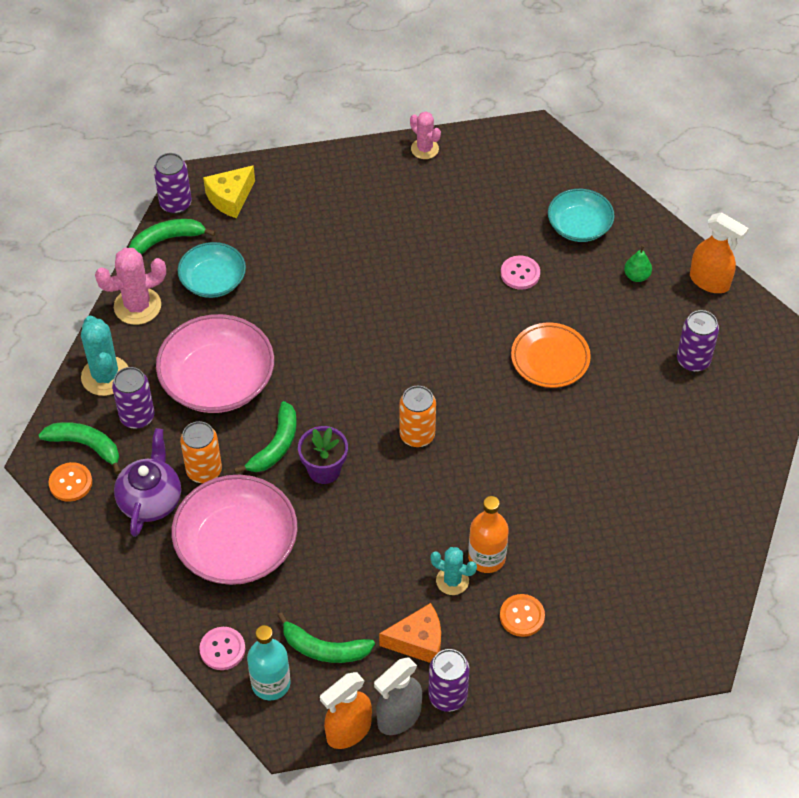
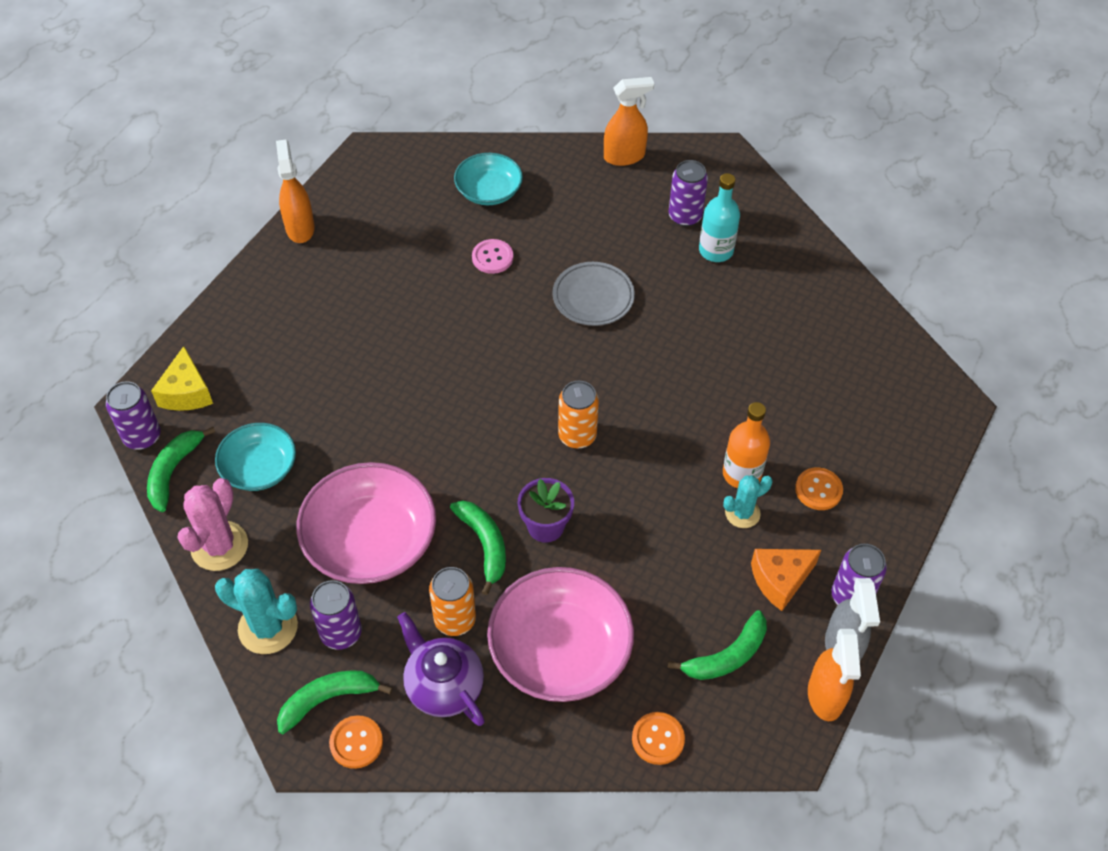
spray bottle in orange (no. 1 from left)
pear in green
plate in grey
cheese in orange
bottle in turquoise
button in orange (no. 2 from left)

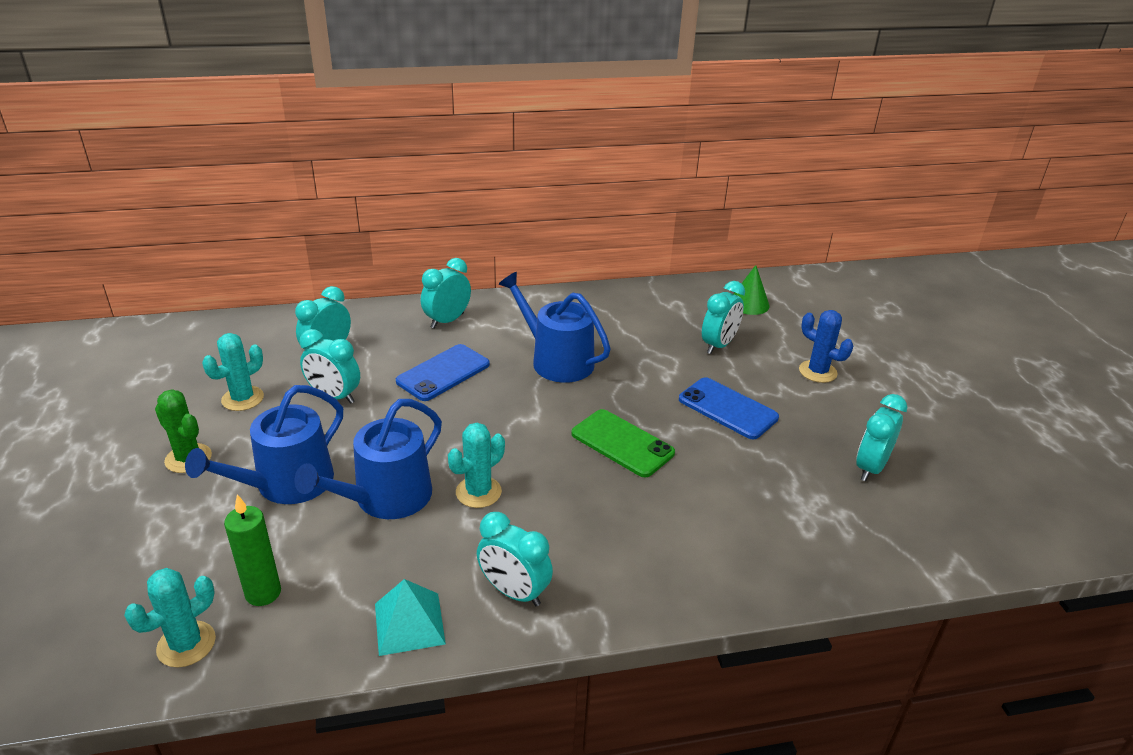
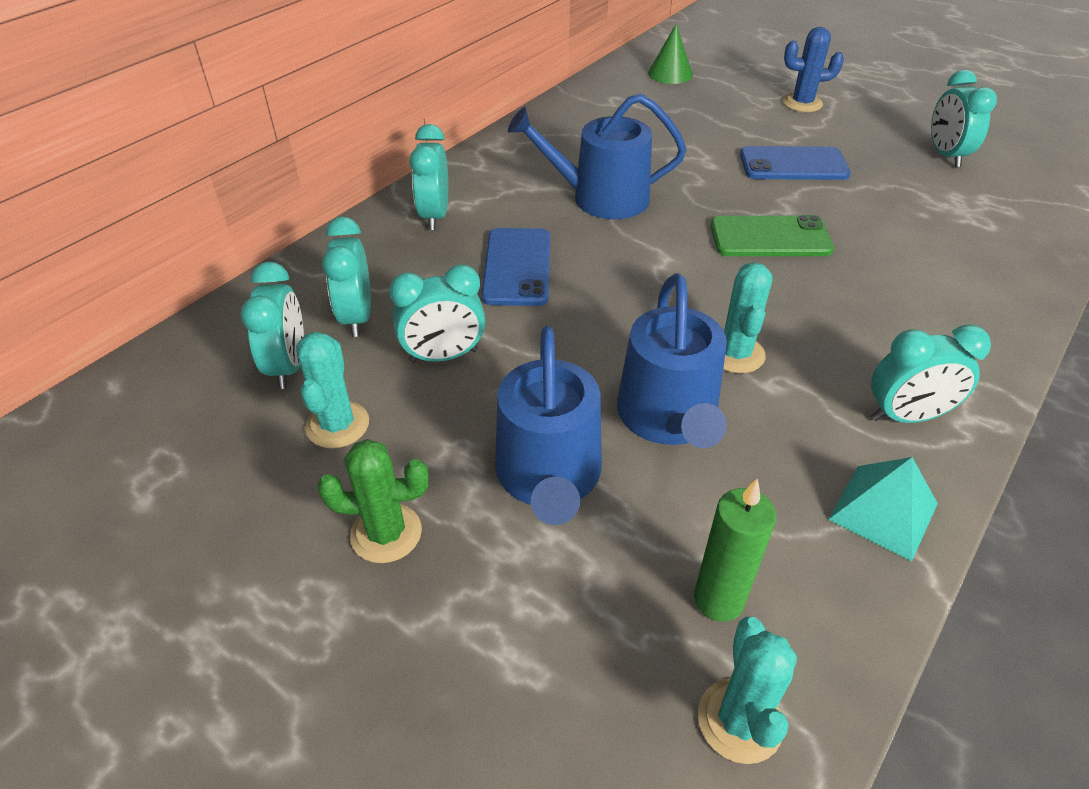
clock in turquoise (no. 1 from left)

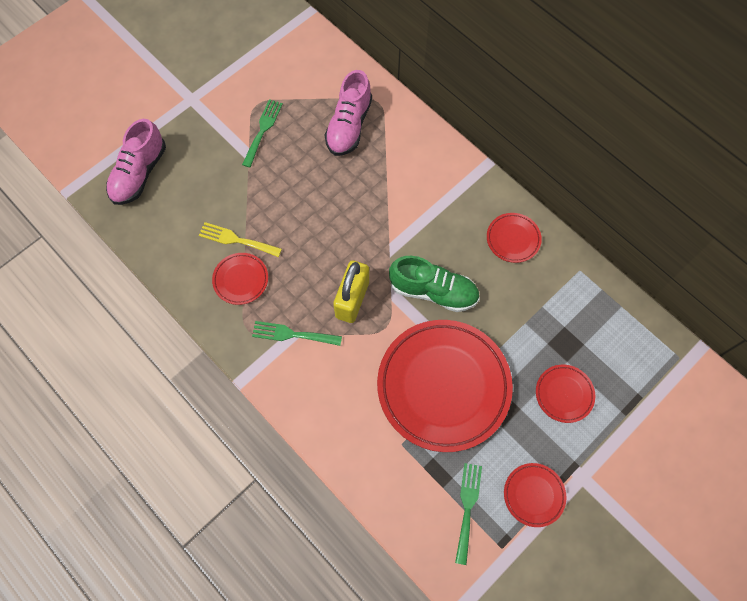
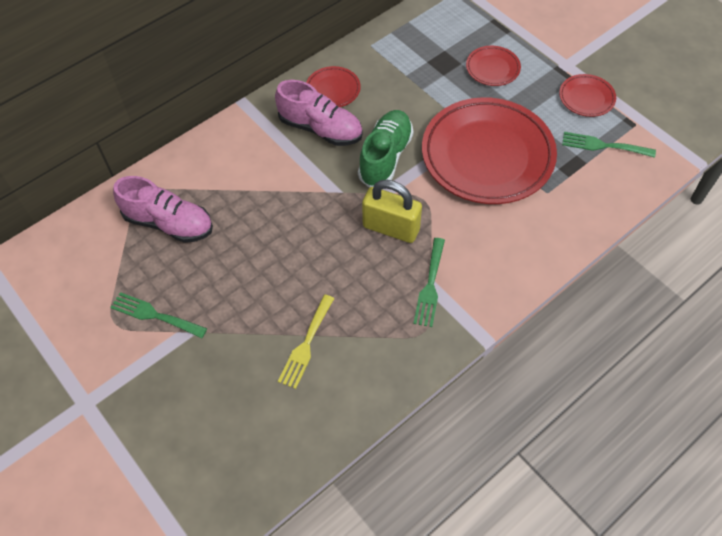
shoe in pink (no. 2 from left)
plate in red (no. 1 from left in the first image)

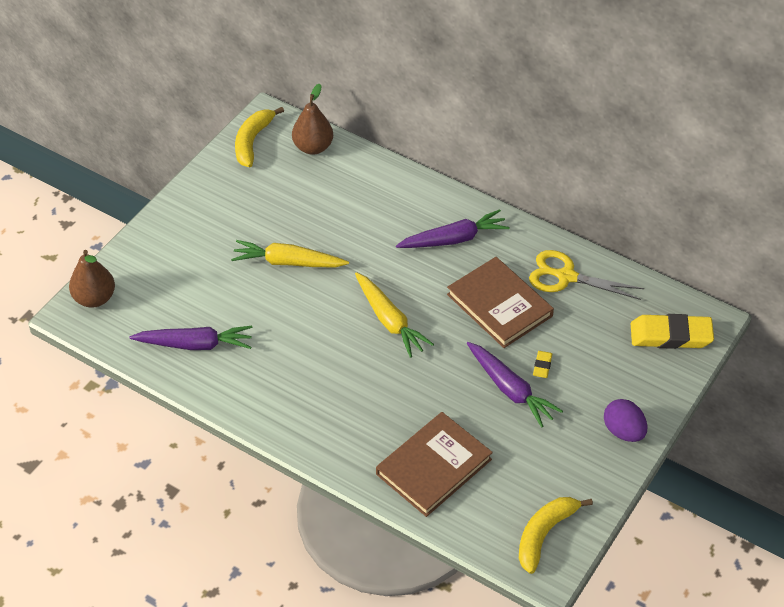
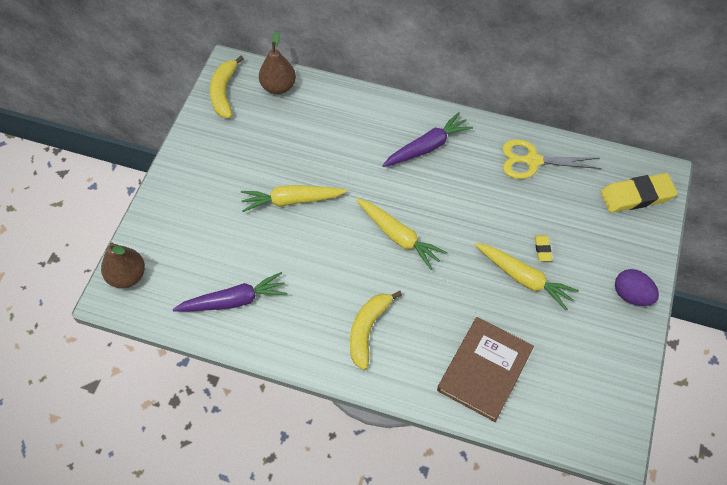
book in brown (no. 2 from left in the first image)
carrot in yellow (no. 3 from left)
banana in yellow (no. 2 from left)

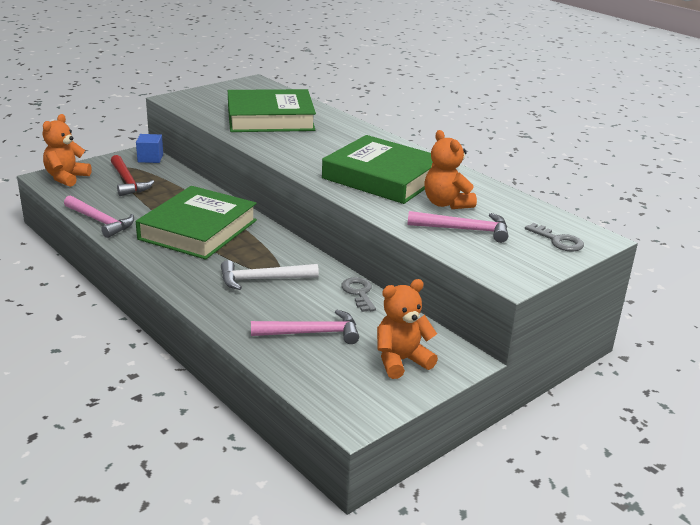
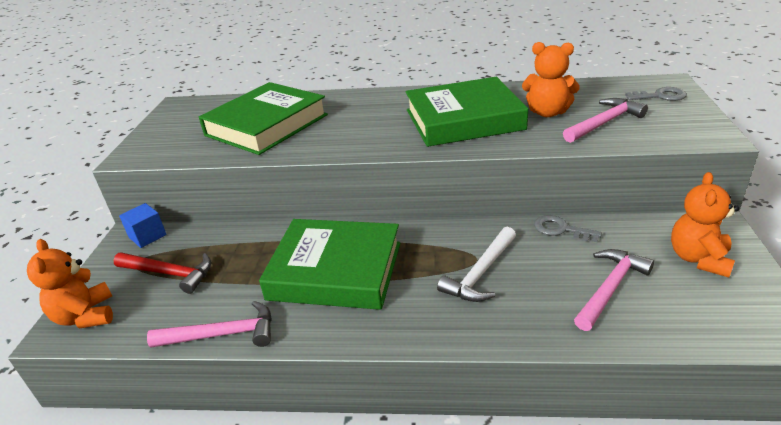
book in green (no. 2 from left)

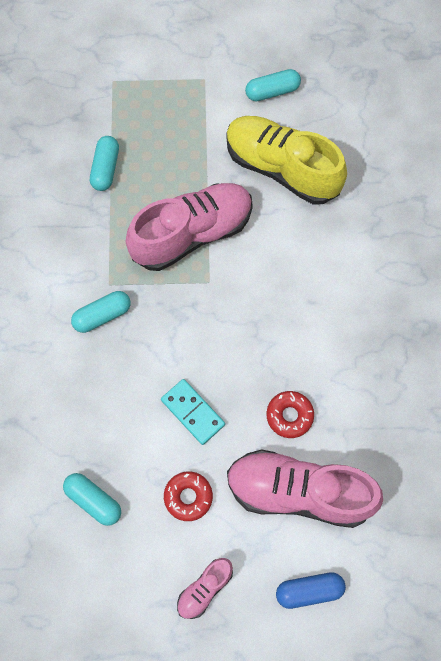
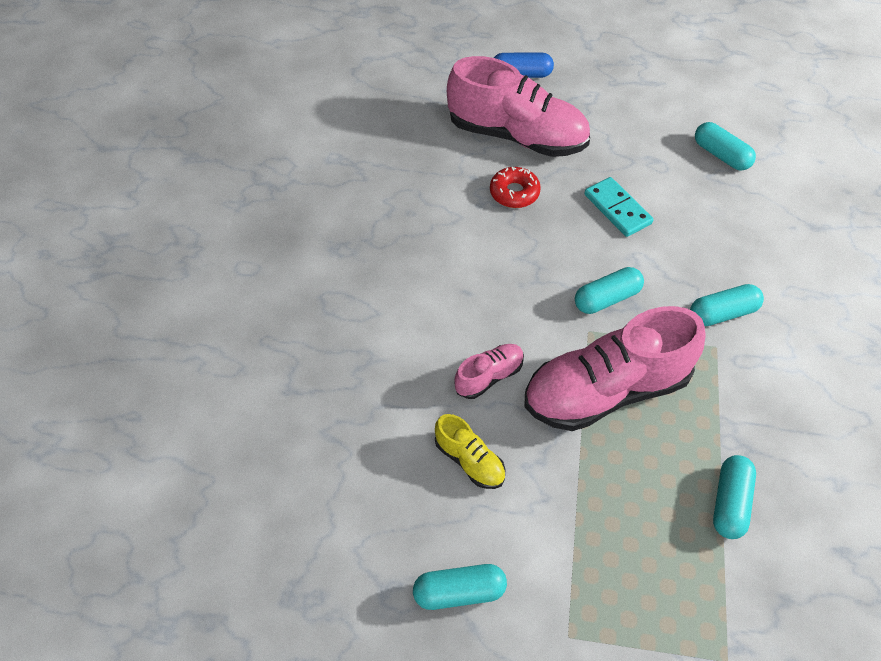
shoe in yellow
donut in red (no. 1 from left in the first image)
shoe in pink (no. 1 from left)
capsule in turquoise (no. 2 from left)

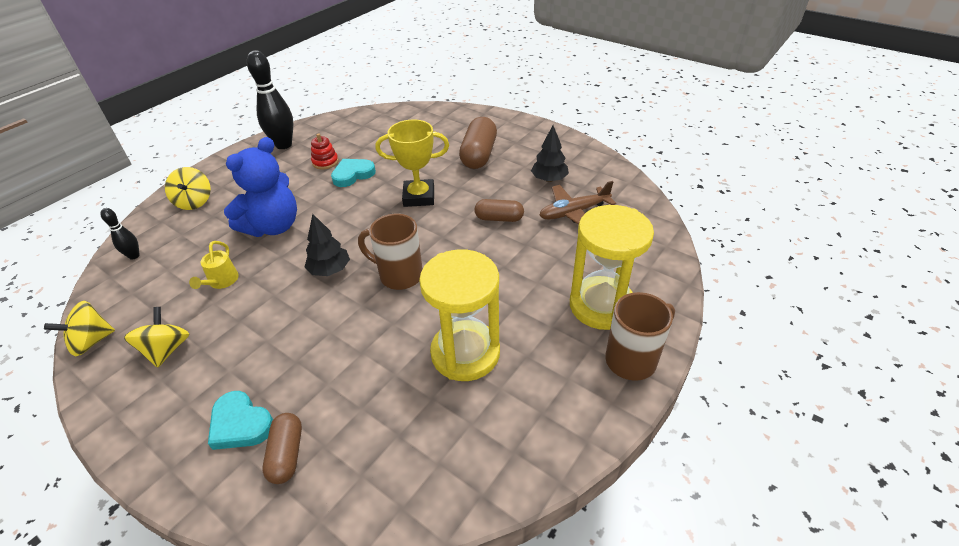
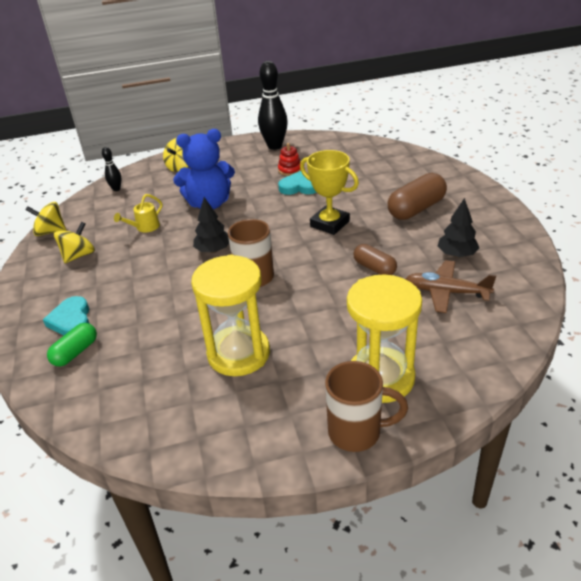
capsule in green

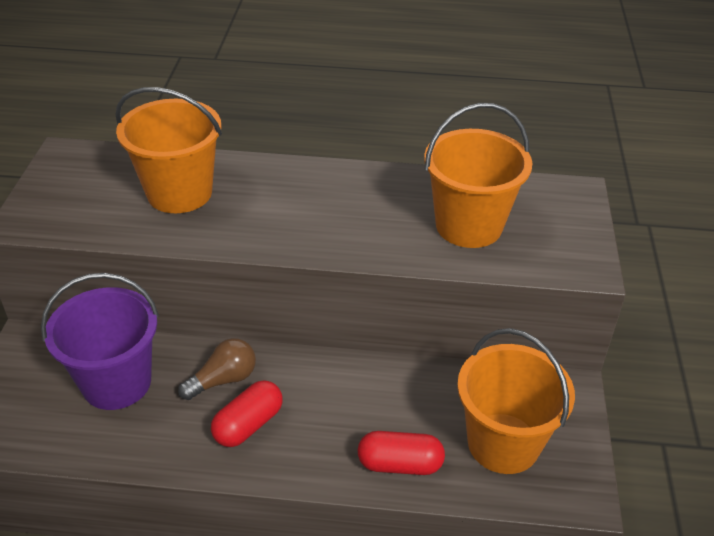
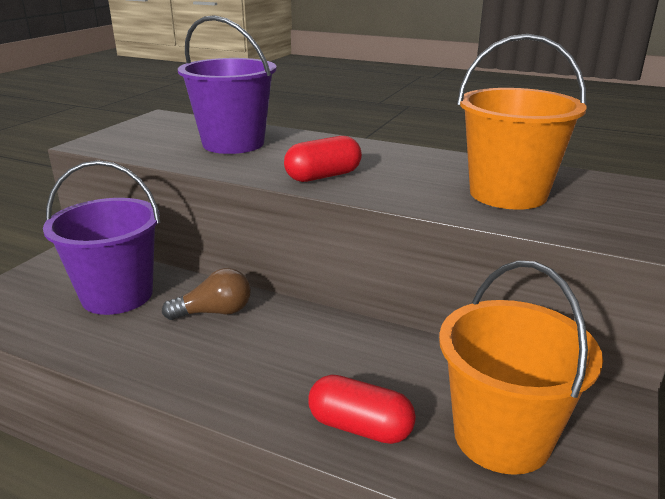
bucket in purple (no. 2 from left)
capsule in red (no. 1 from left)

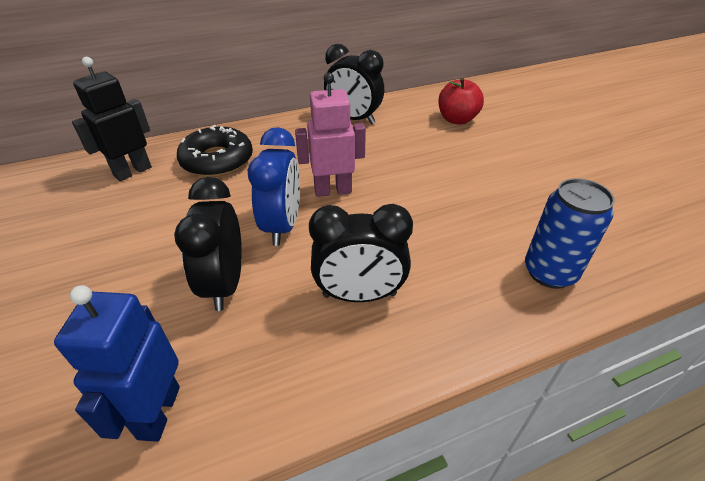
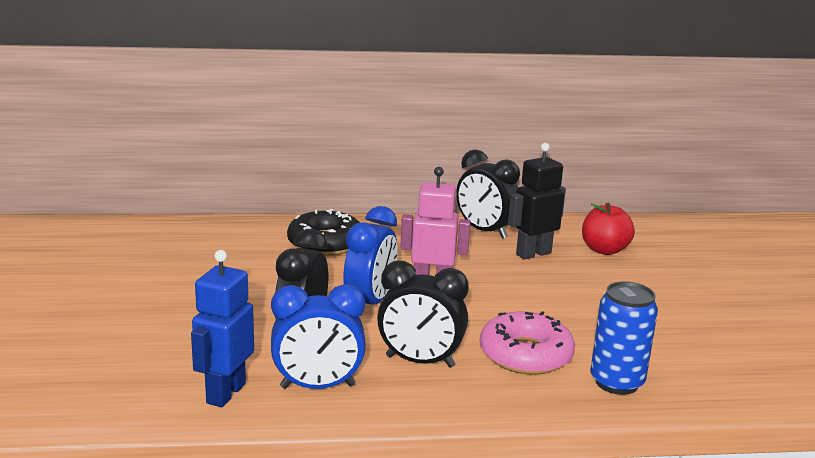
robot in black
clock in blue (no. 1 from left)
donut in pink

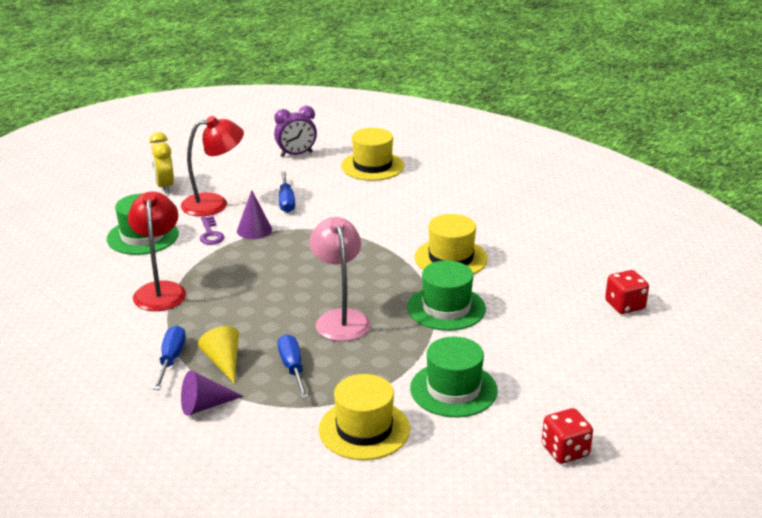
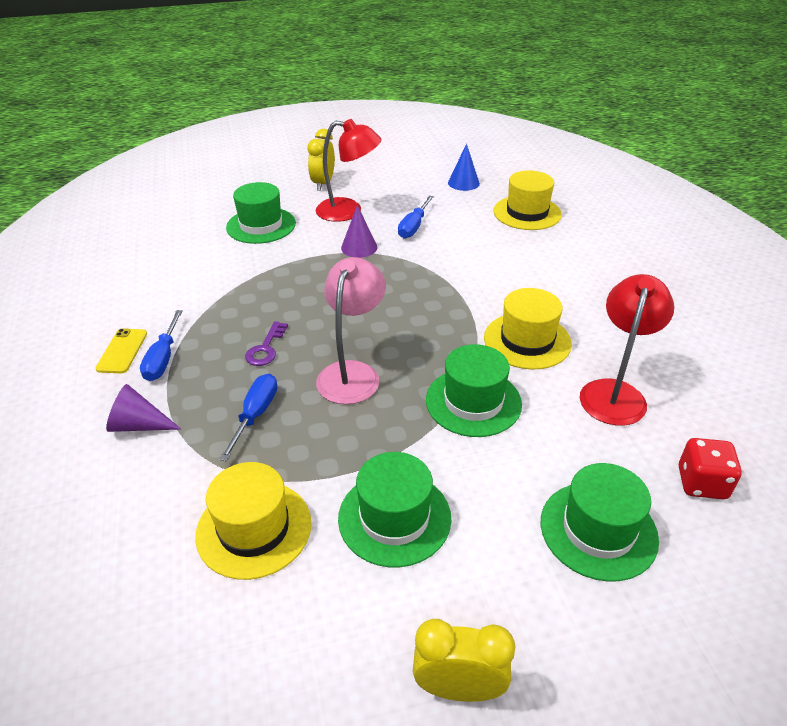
cone in blue
lamp in red (no. 2 from left)
key in purple
screwdriver in blue (no. 1 from left)
cone in yellow
clock in yellow (no. 2 from left)
phone in yellow
hat in green (no. 4 from left)

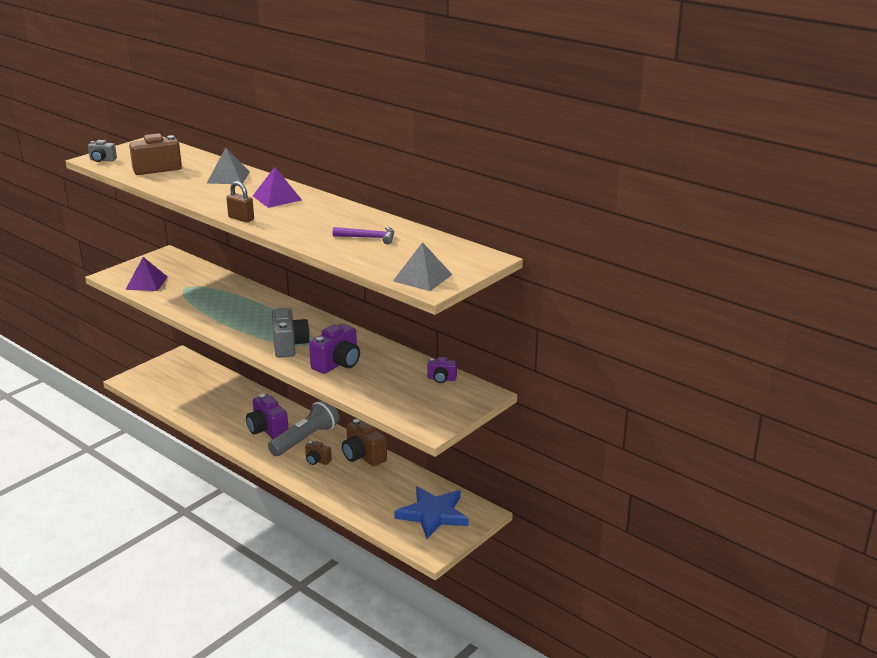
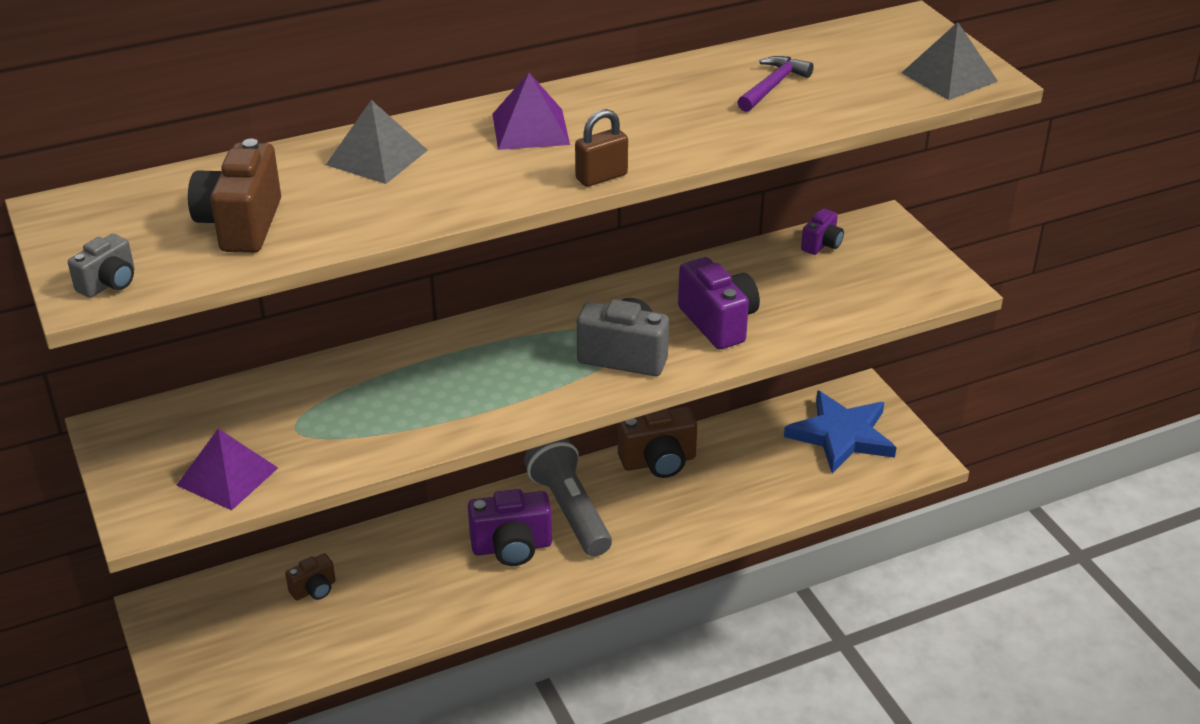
camera in brown (no. 2 from left)

